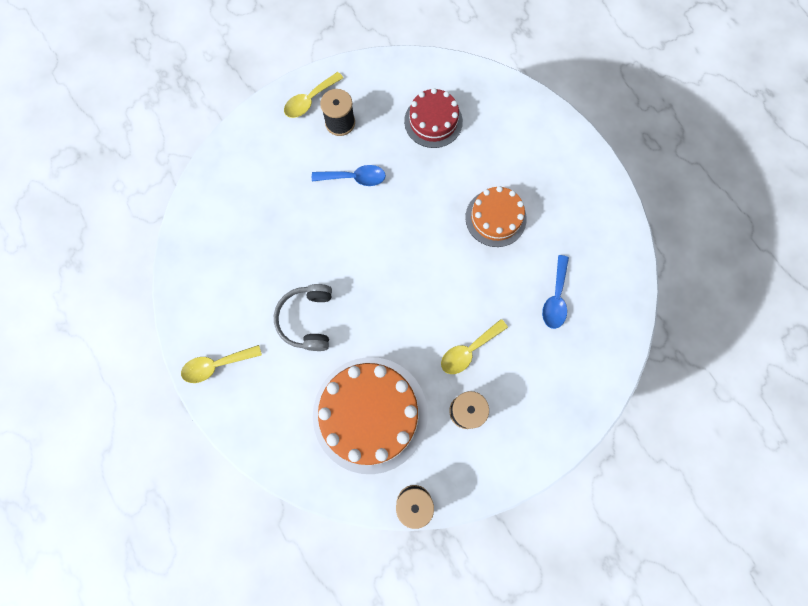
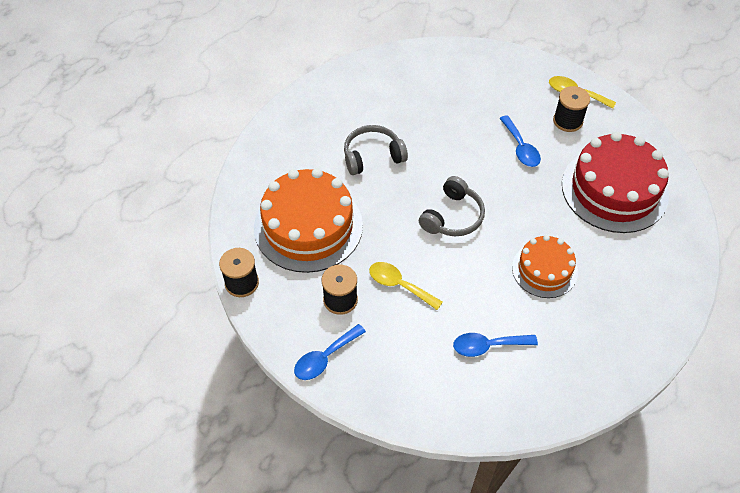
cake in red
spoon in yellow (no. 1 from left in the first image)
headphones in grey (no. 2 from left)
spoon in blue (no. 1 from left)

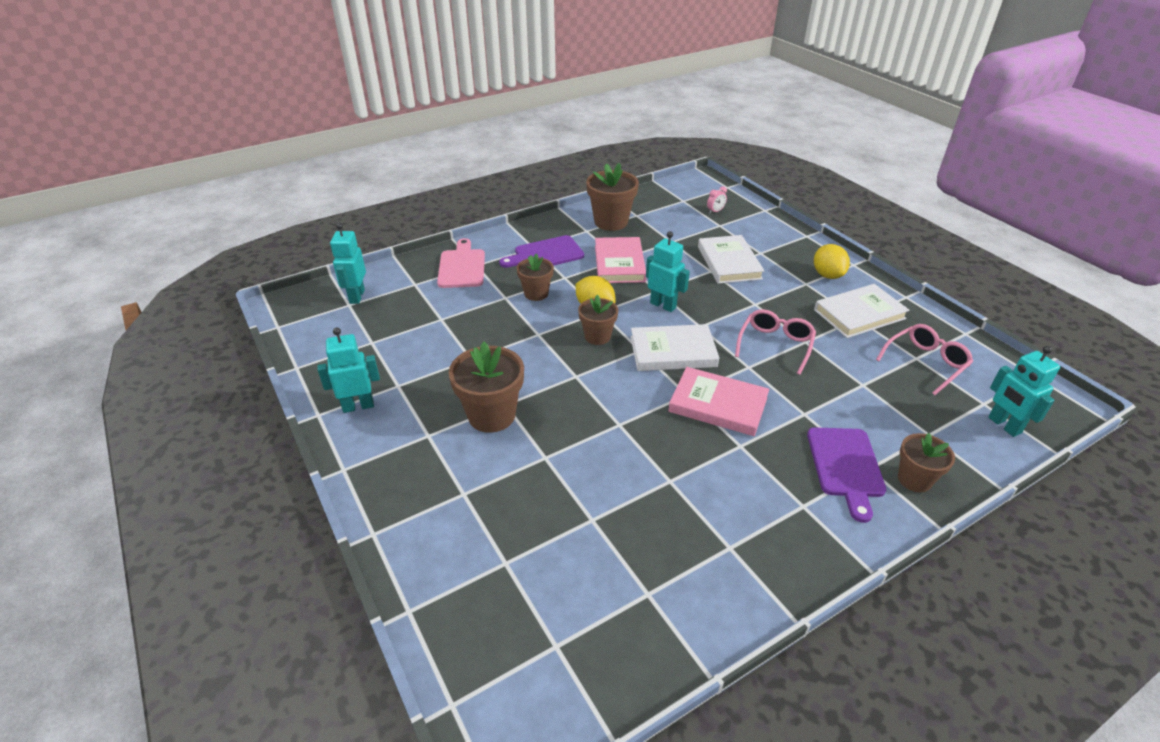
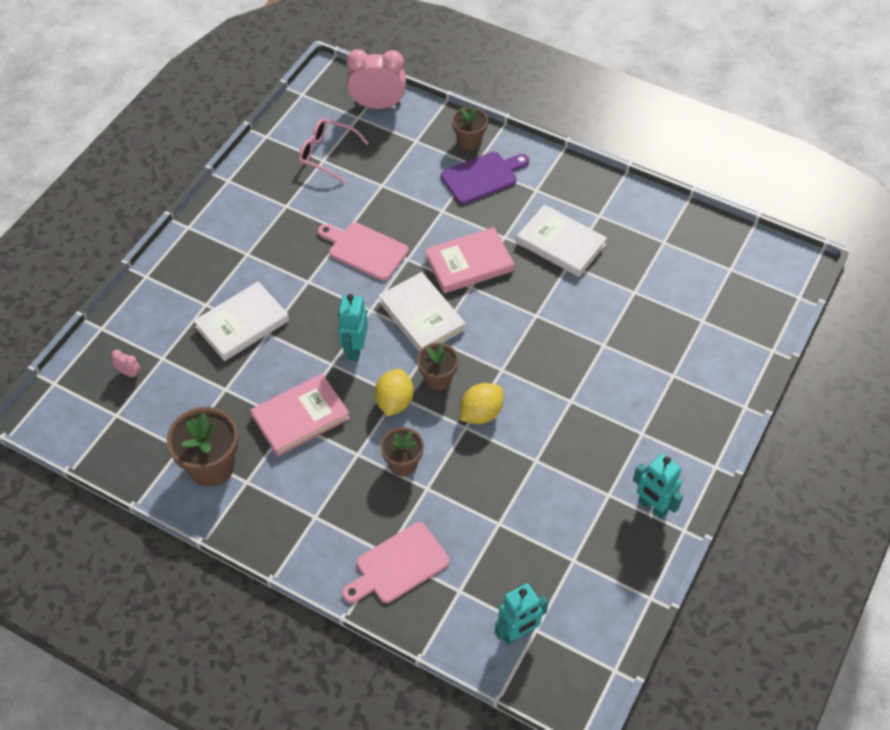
cutting board in purple (no. 1 from left in the first image)
lemon in yellow (no. 2 from left)
book in white (no. 3 from left)
cutting board in pink (no. 1 from left)
flower pot in brown (no. 1 from left in the first image)
clock in pink (no. 2 from left)
book in pink (no. 2 from left)

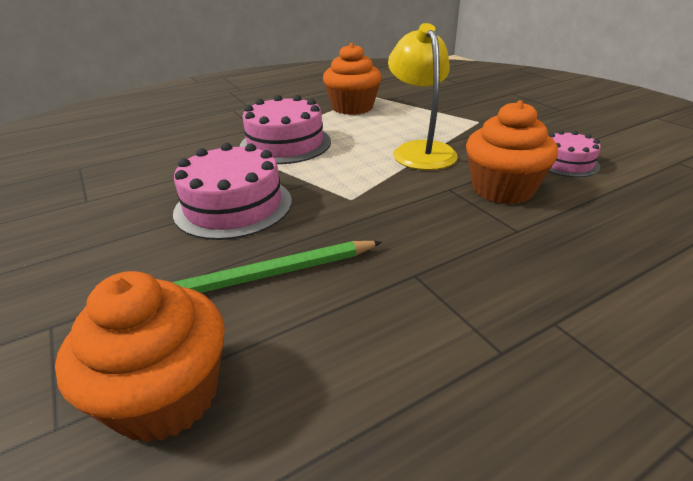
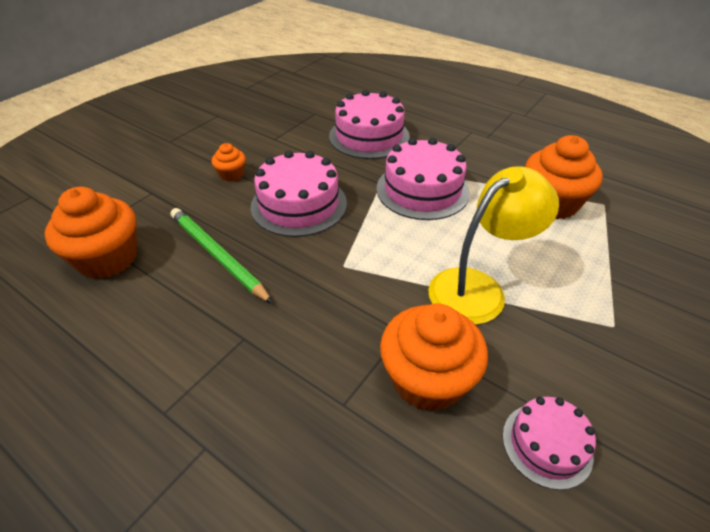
cake in pink (no. 2 from left)
cupcake in orange (no. 2 from left)

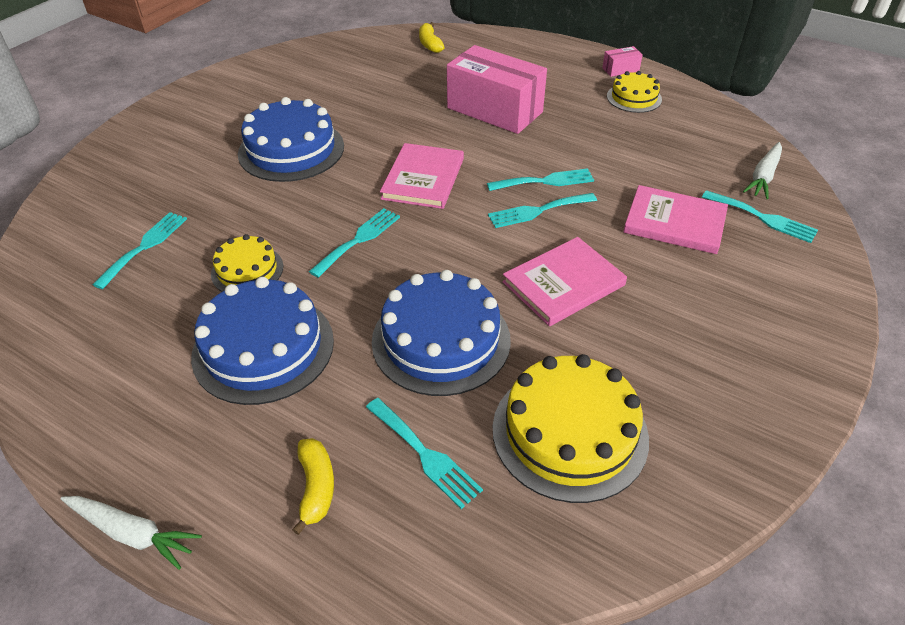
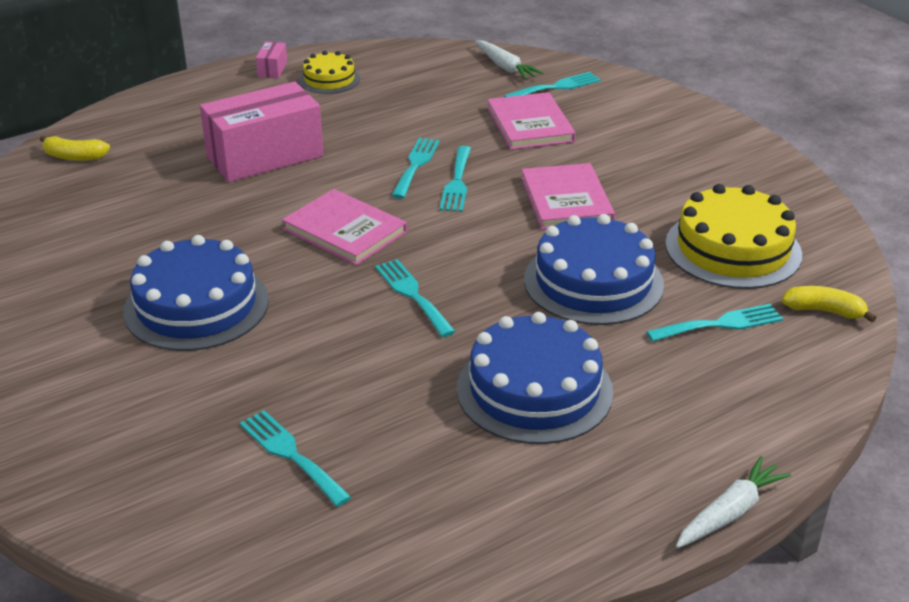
book in pink (no. 2 from left)
cake in yellow (no. 1 from left in the first image)
banana in yellow (no. 2 from left)

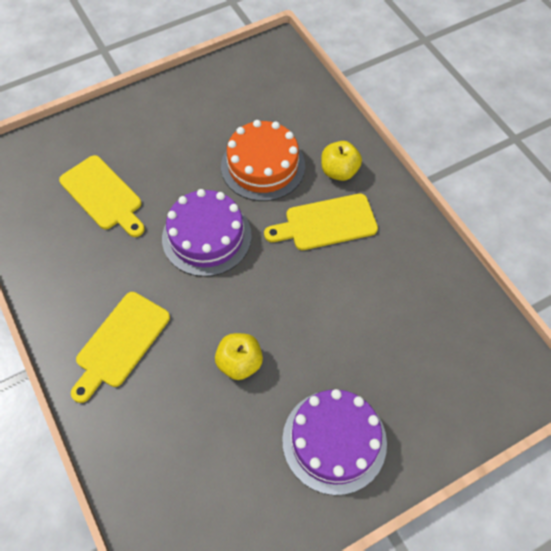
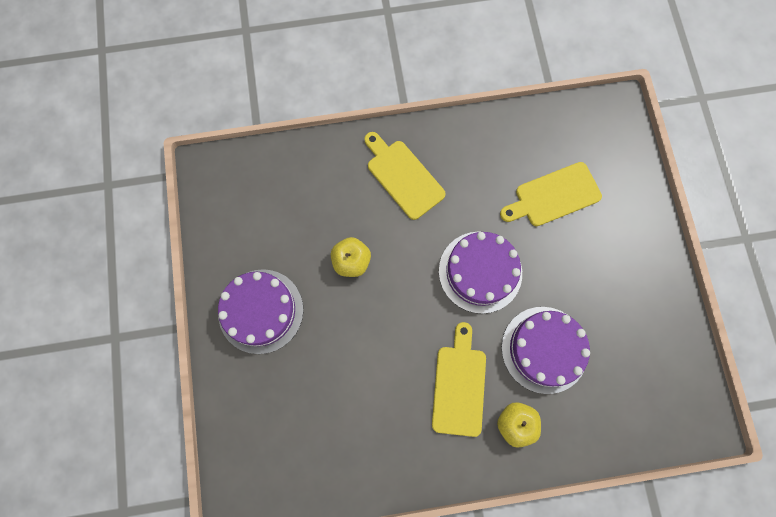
cake in purple (no. 3 from left)

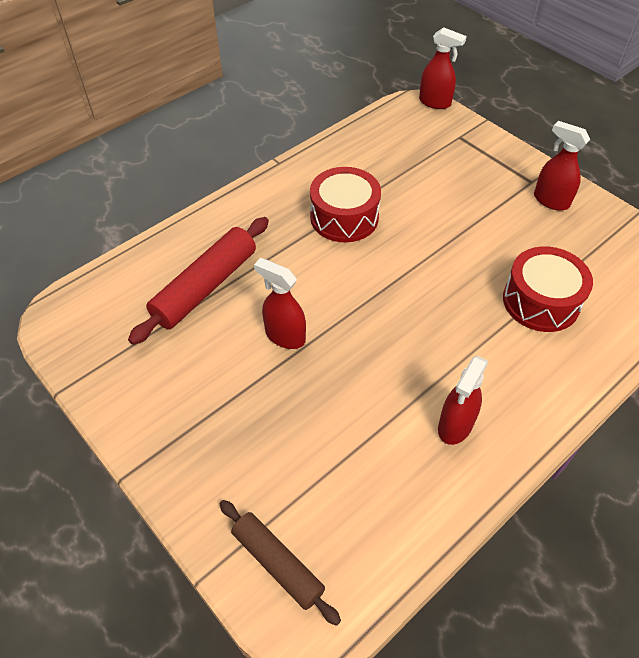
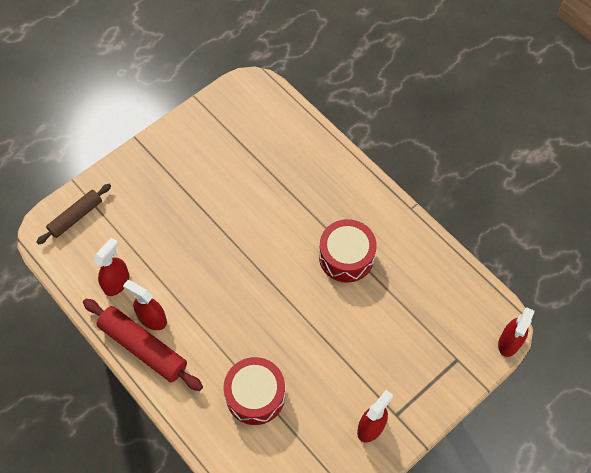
rolling pin in red
spray bottle in red (no. 1 from left)

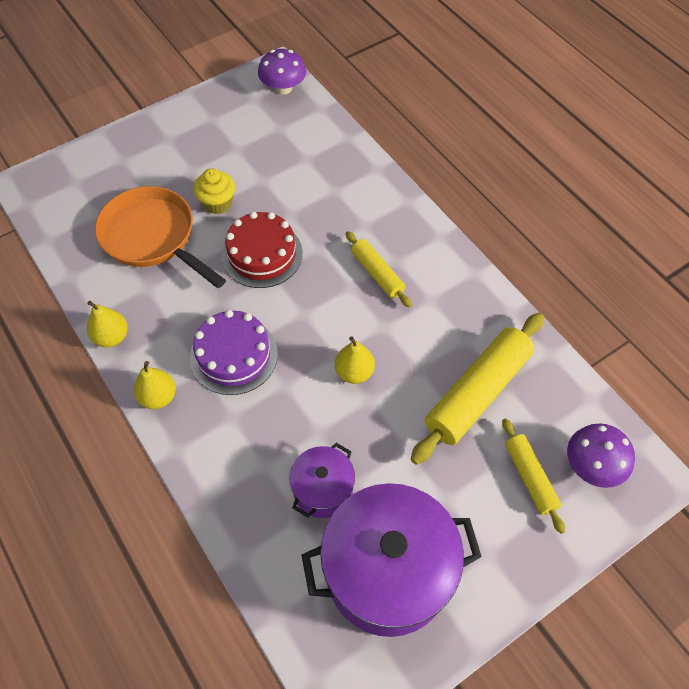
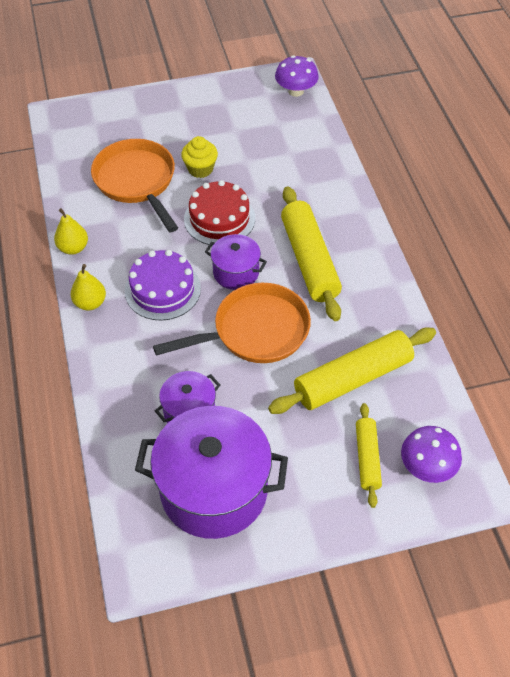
rolling pin in yellow (no. 1 from left)
pan in orange (no. 2 from left)
pot in purple (no. 3 from left)

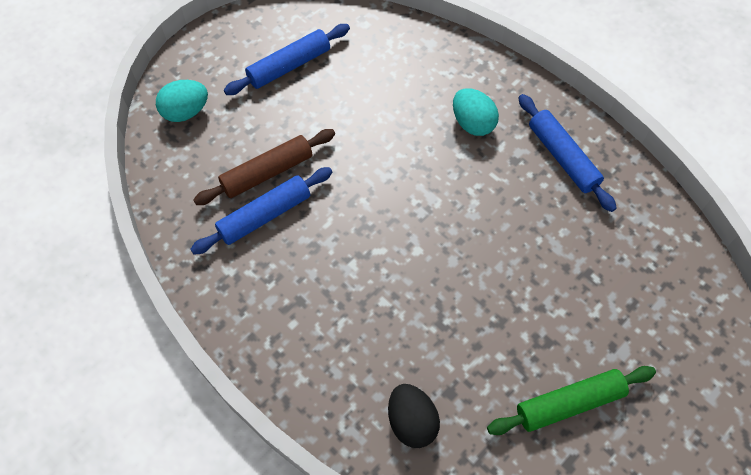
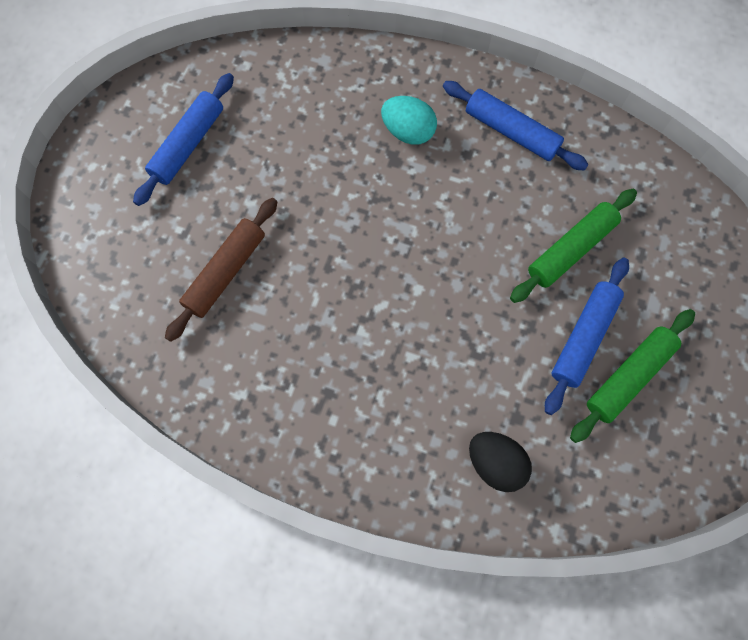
egg in turquoise (no. 1 from left in the first image)
rolling pin in blue (no. 3 from left)
rolling pin in green (no. 1 from left)

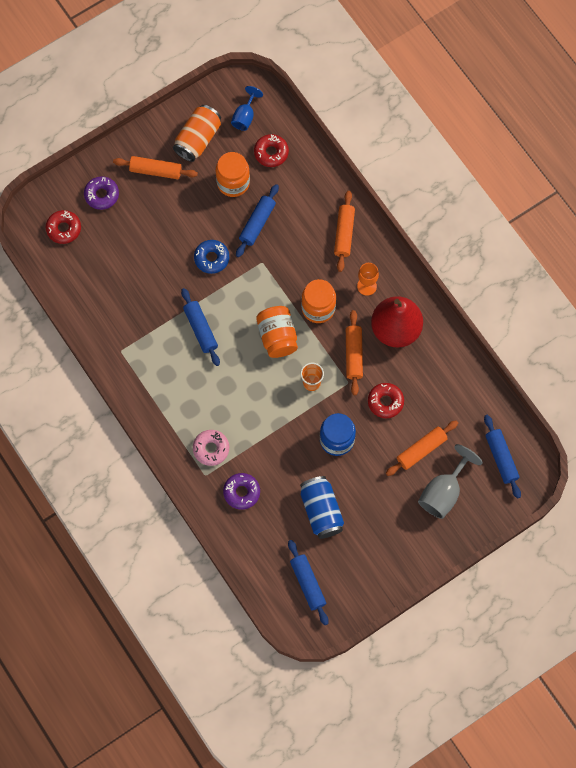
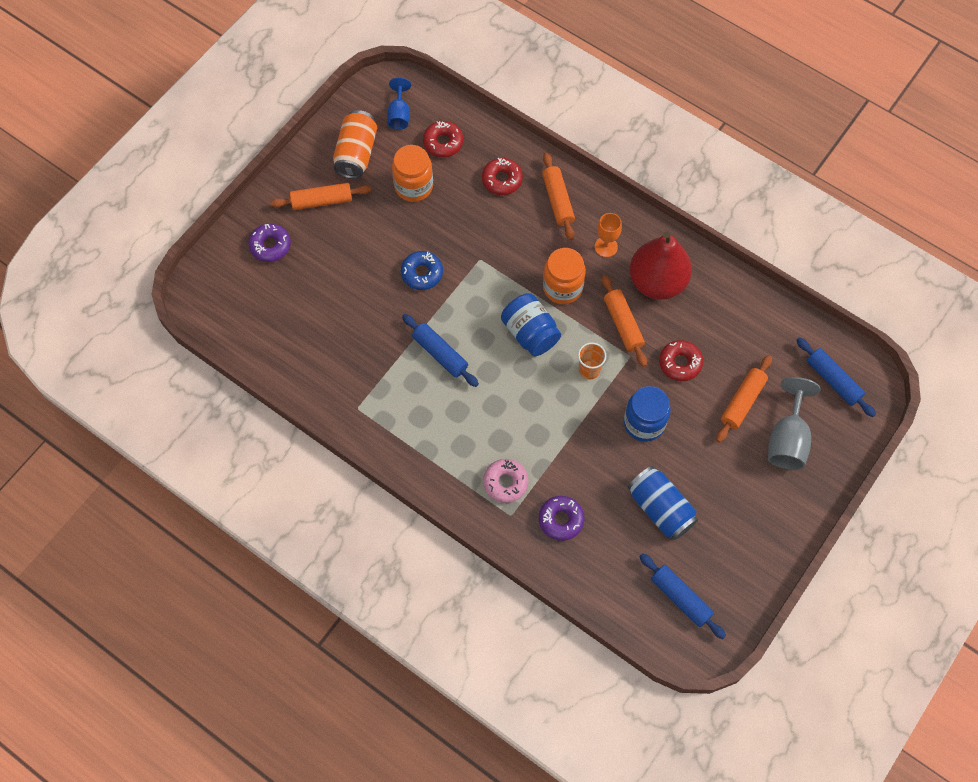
rolling pin in blue (no. 2 from left in the first image)
donut in red (no. 2 from left)
jar in blue (no. 1 from left)

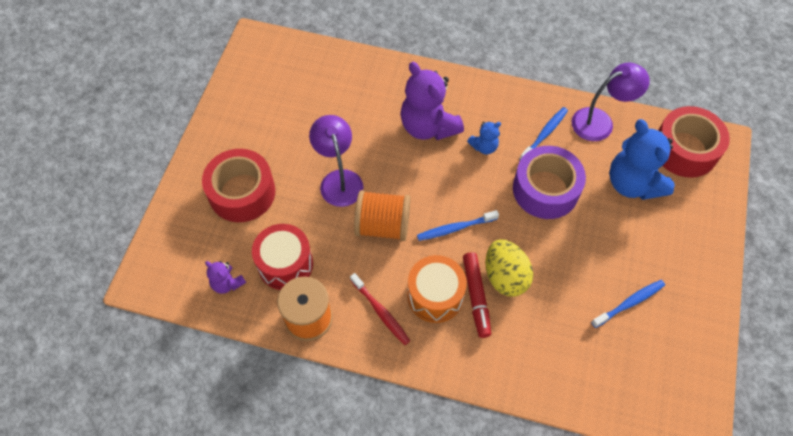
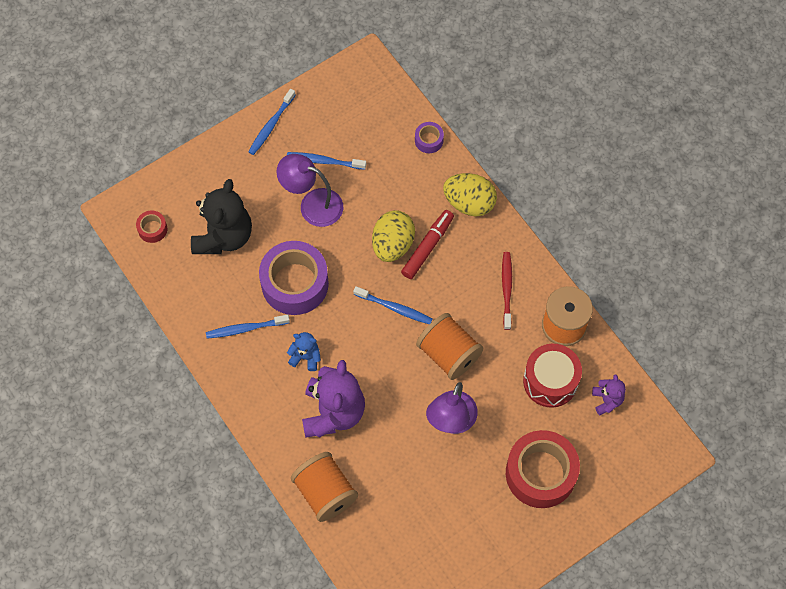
lamp in purple (no. 1 from left)
tape in red (no. 1 from left)
teddy bear in black
drum in orange
toothbrush in blue (no. 2 from left)
tape in purple (no. 2 from left)
egg in yellow (no. 2 from left)
spool in orange (no. 1 from left)

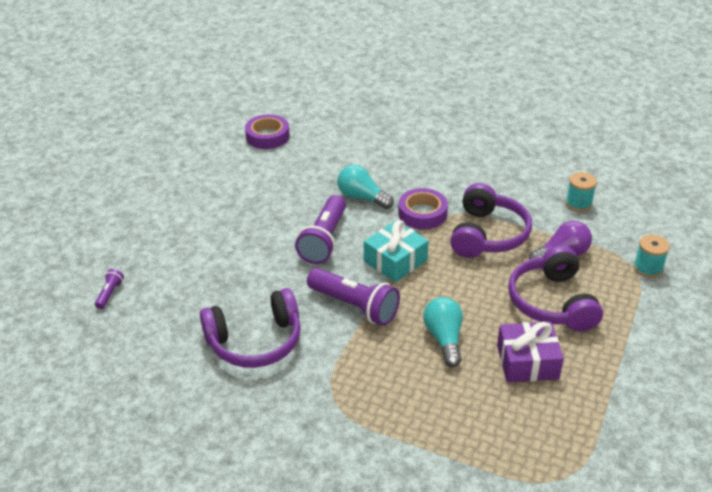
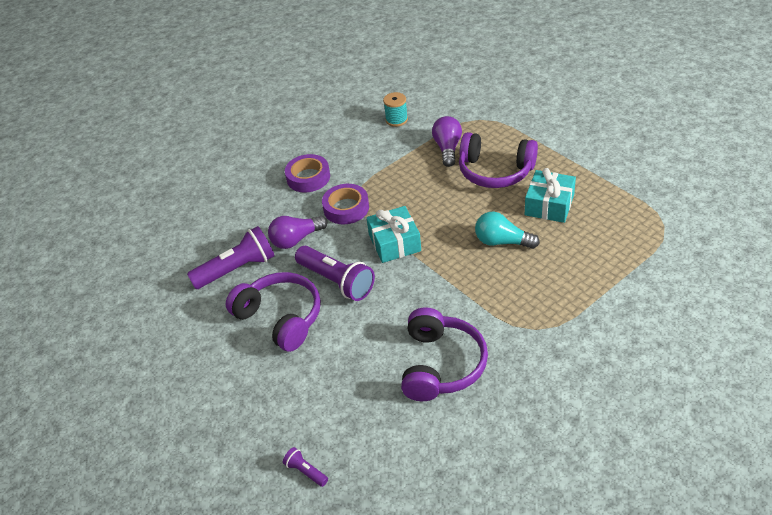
tape in purple (no. 1 from left)
light bulb in purple (no. 1 from left)
headphones in purple (no. 1 from left)
spool in turquoise (no. 2 from left in the first image)
flashlight in purple (no. 1 from left)
gift in turquoise (no. 2 from left)

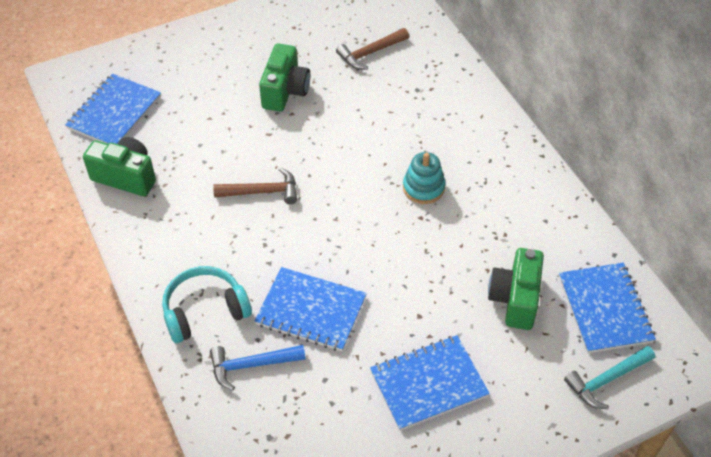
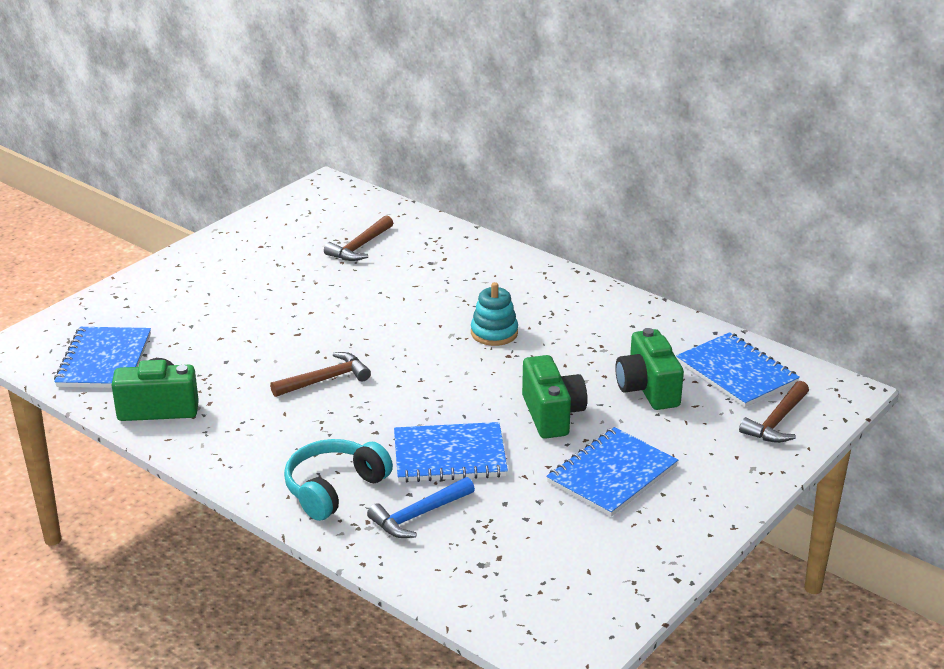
camera in green (no. 2 from left)
hammer in brown (no. 3 from left)

